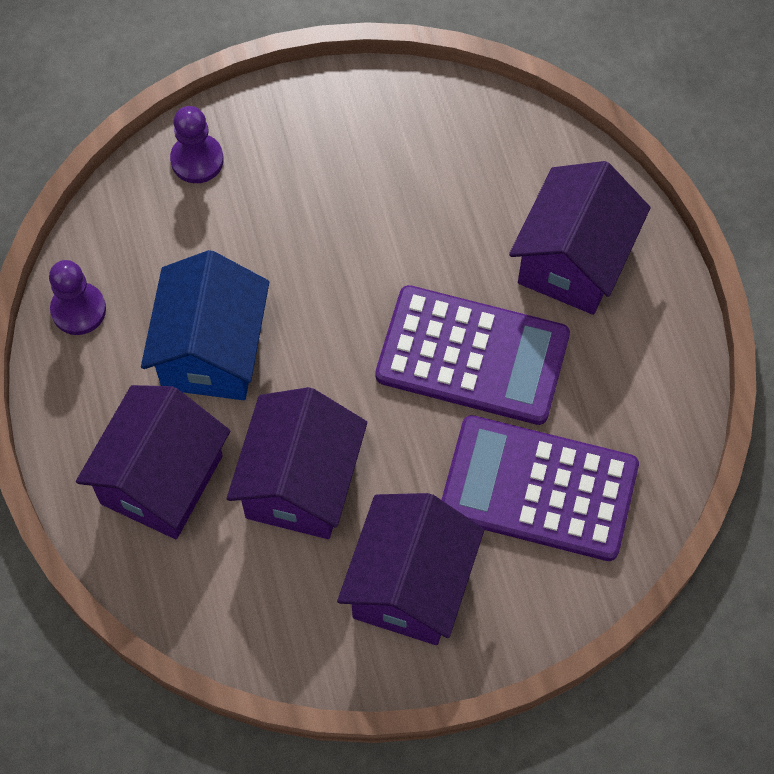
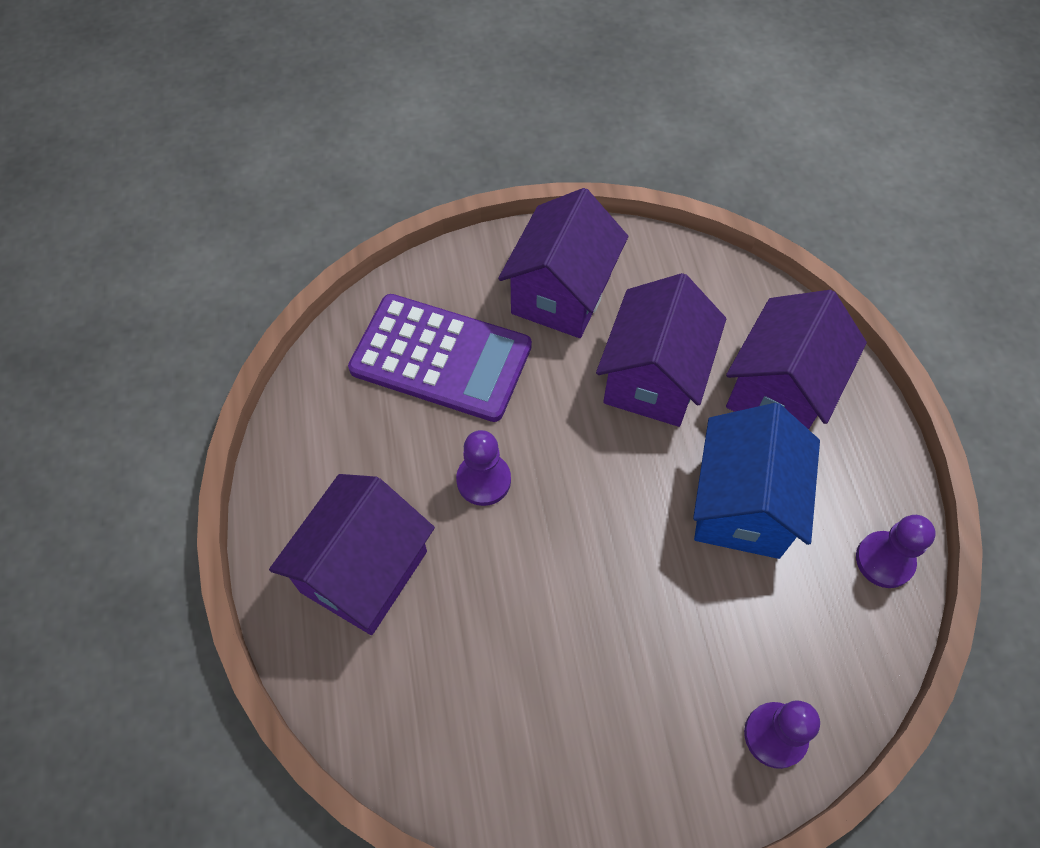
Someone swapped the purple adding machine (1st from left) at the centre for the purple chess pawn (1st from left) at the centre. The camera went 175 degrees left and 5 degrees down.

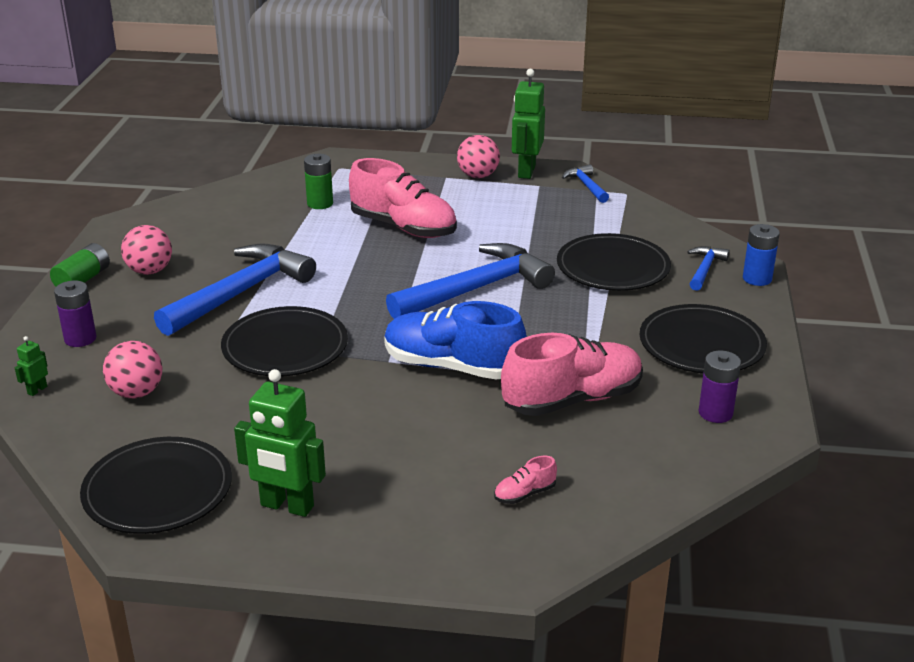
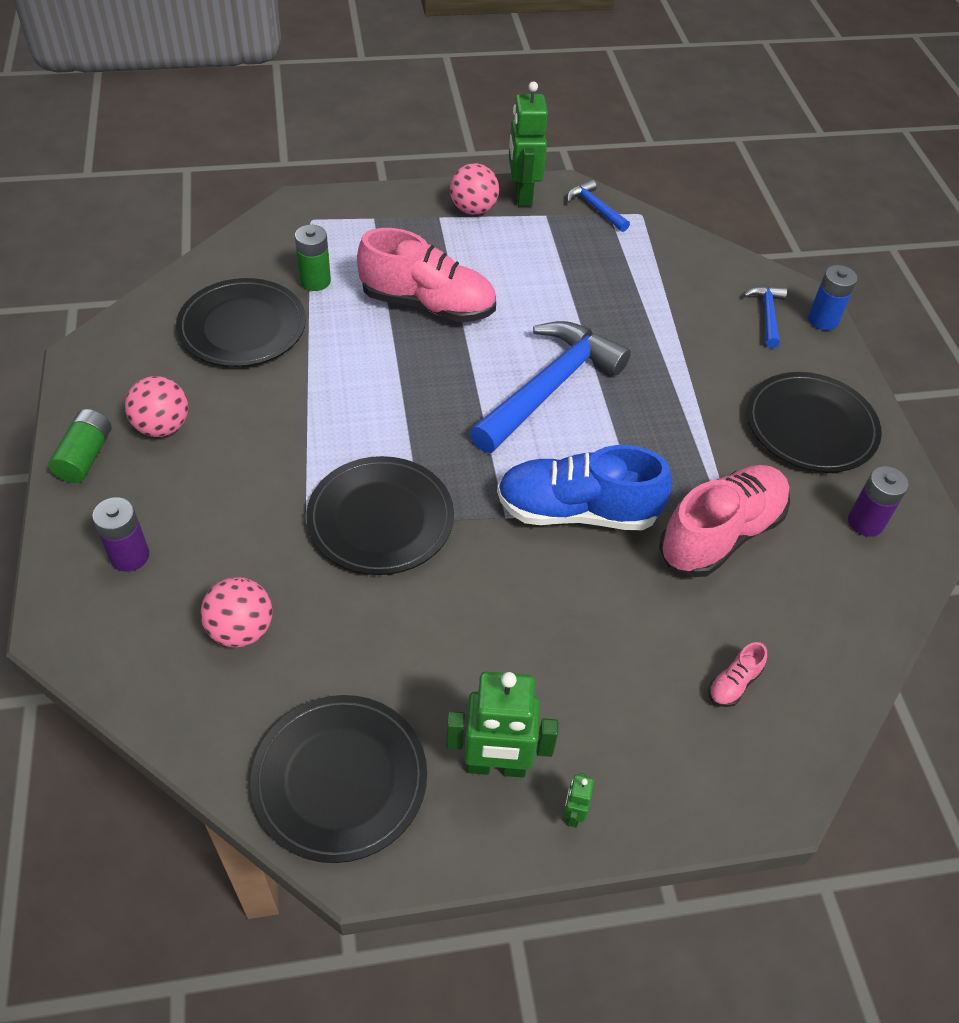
Someone carried the jet-black plate (3rd from left in the first image) from the middle right to the top left. Someone carried the leaf-green robot figure (1st from left in the first image) from the middle left to the bottom centre. Someone took away the blue claw hammer (1st from left) at the middle left. The camera went 20 degrees left and 20 degrees up.

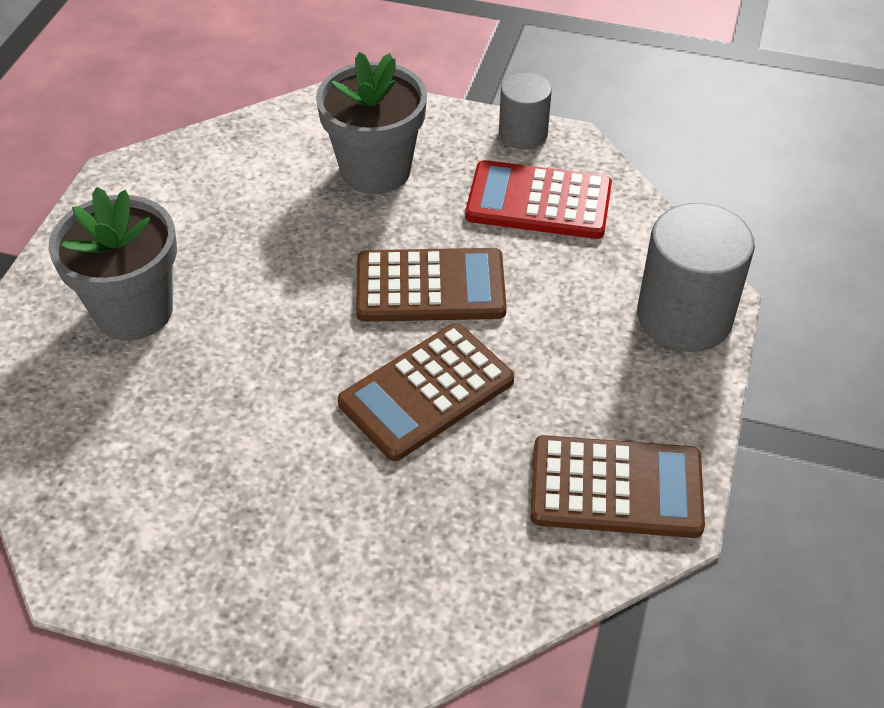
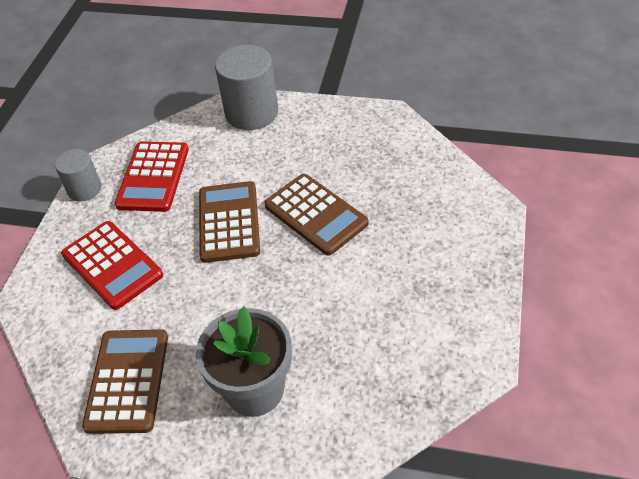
Someone swapped the gray plant pot (2nd from left) at the top centre for the red adding machine (1st from left) at the middle left. Someone carried the brown adding machine (3rd from left in the first image) from the bottom right to the bottom left. The camera went 90 degrees left and 0 degrees up.

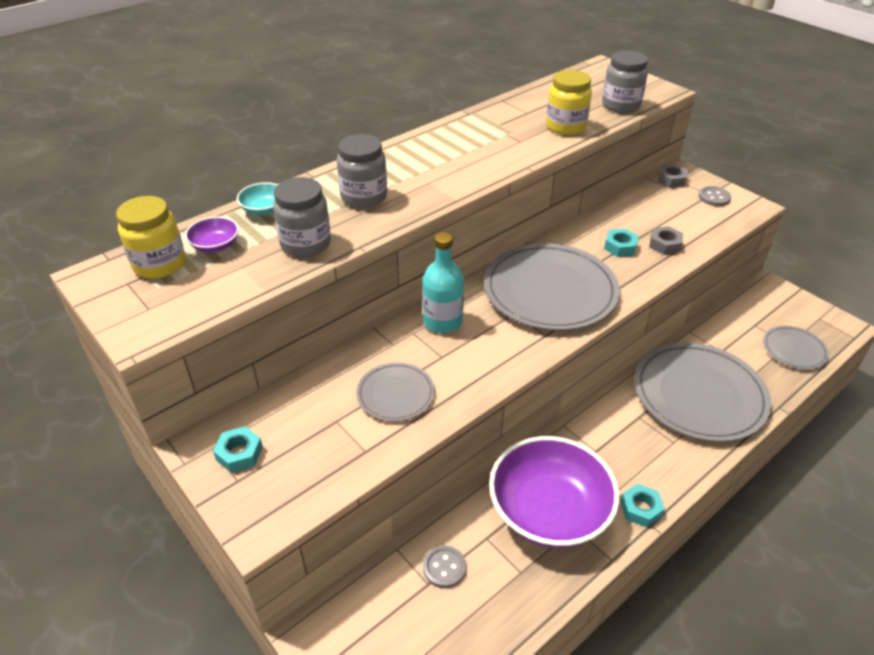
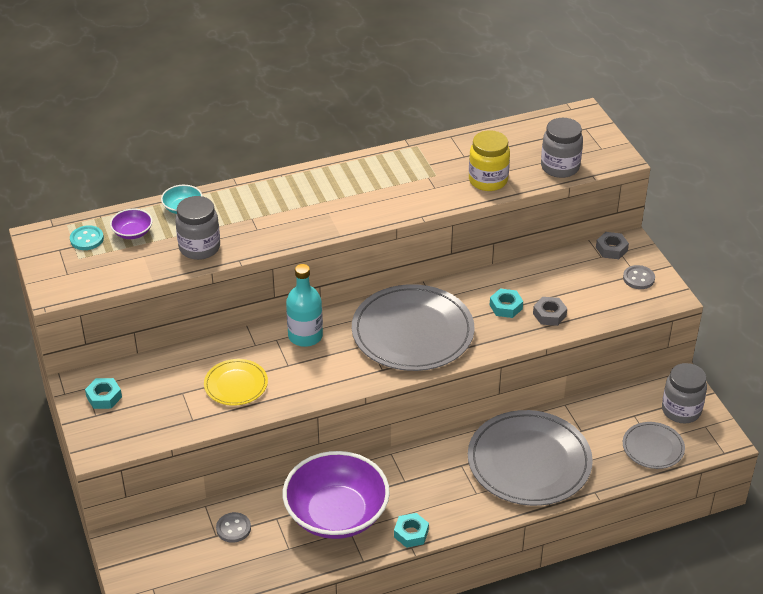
Someone swapped the bright yellow preserve jar (1st from left) at the middle left for the turquoise button at the middle left. Someone repainted the gray plate (1st from left) at the centre, which became the bright yellow plate at the middle left. Someone carried the gray preserve jar (2nd from left in the first image) from the top centre to the middle right. The camera went 20 degrees right and 0 degrees up.

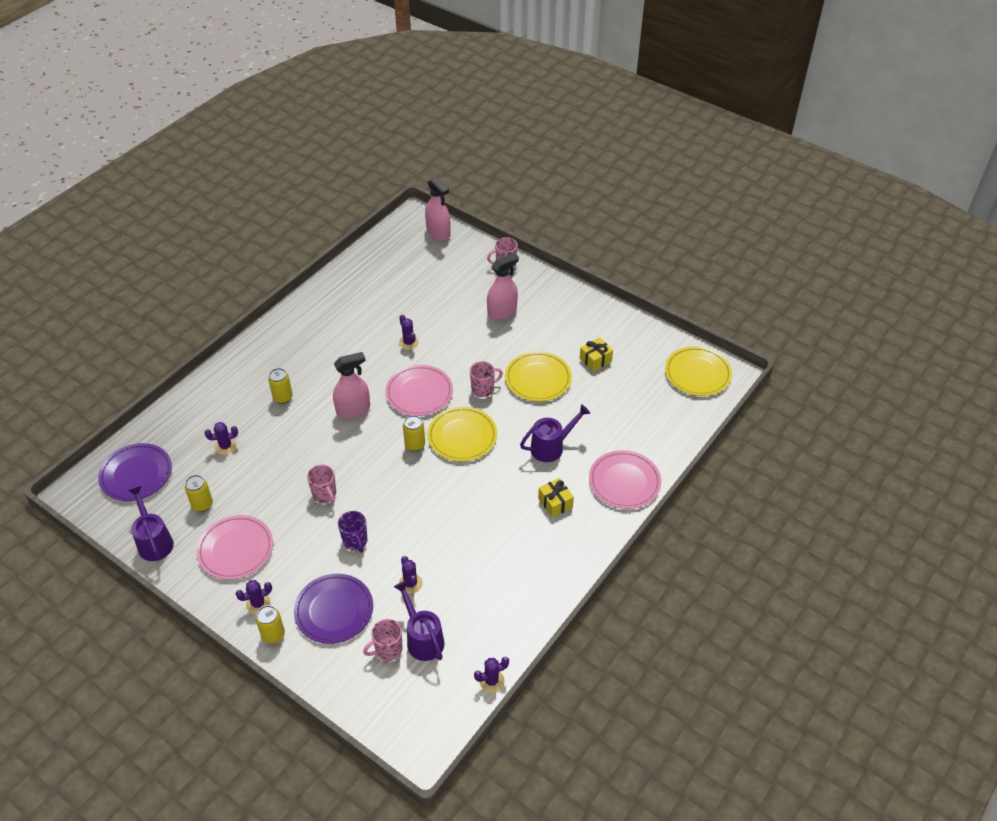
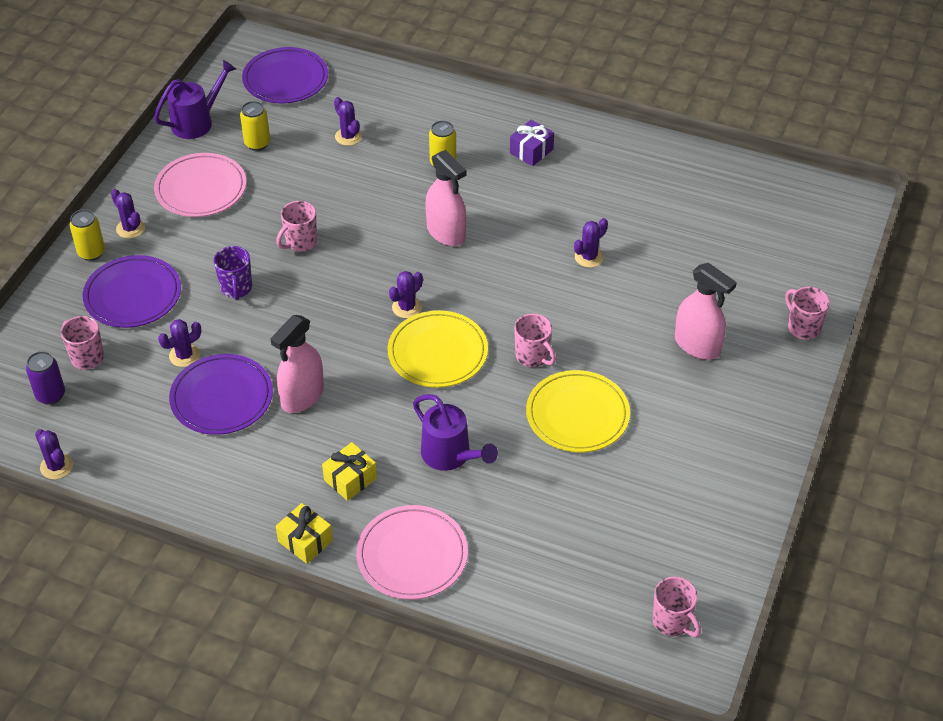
Someone put down the purple tin at the middle left. Someone put down the purple plate (2nd from left) at the middle left. Someone rotated the purple tea mug at the centre by 60 degrees counterclockwise. Someone carried the rose-pink spray cleaner (2nd from left in the first image) from the top centre to the middle left. Someone carried the bright yellow wrapped gift (2nd from left in the first image) from the centre to the bottom left. Someone swapped the bright yellow tin (4th from left) at the centre for the purple saguaro cactus (5th from left) at the centre. Someone put down the purple wrapped gift at the top centre. Someone swapped the bright yellow plate (3rd from left) at the middle right for the rose-pink tea mug (4th from left) at the bottom right. Someone took away the rose-pink plate (2nd from left) at the centre. Someone took away the purple watering can (2nd from left) at the bottom centre. The camera went 75 degrees right and 0 degrees up.

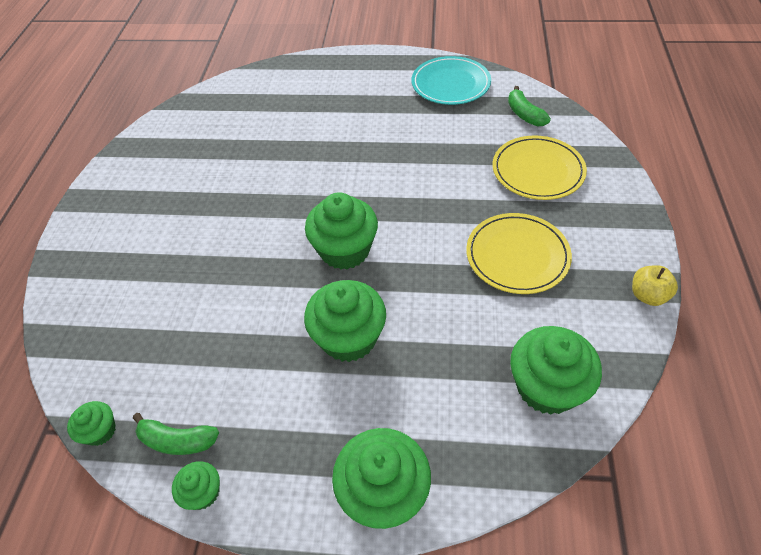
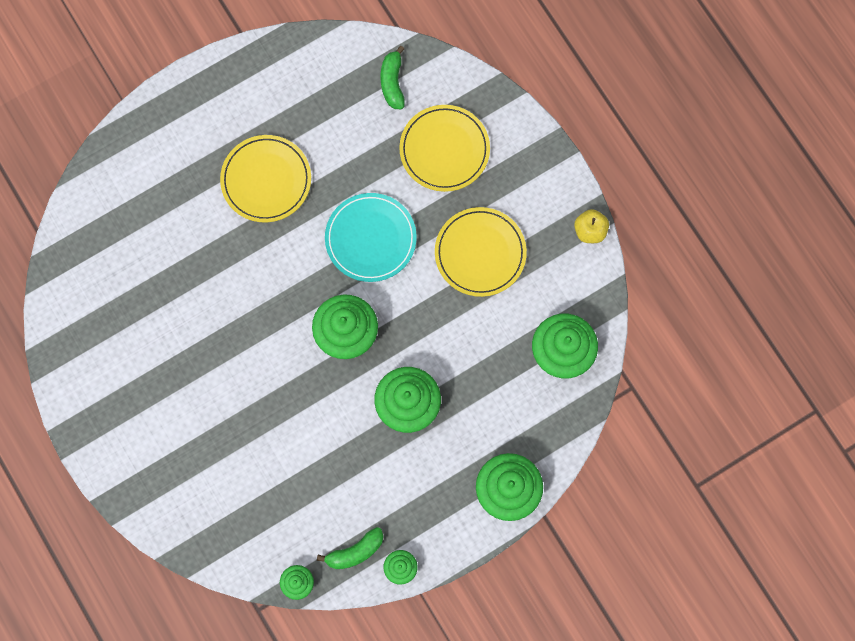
Someone put down the bright yellow plate (1st from left) at the top left. Someone carried the turquoise plate from the top centre to the centre. Someone rotated the leaf-green banana fruit (2nd from left) at the top right by 60 degrees clockwise. The camera went 40 degrees left and 25 degrees up.

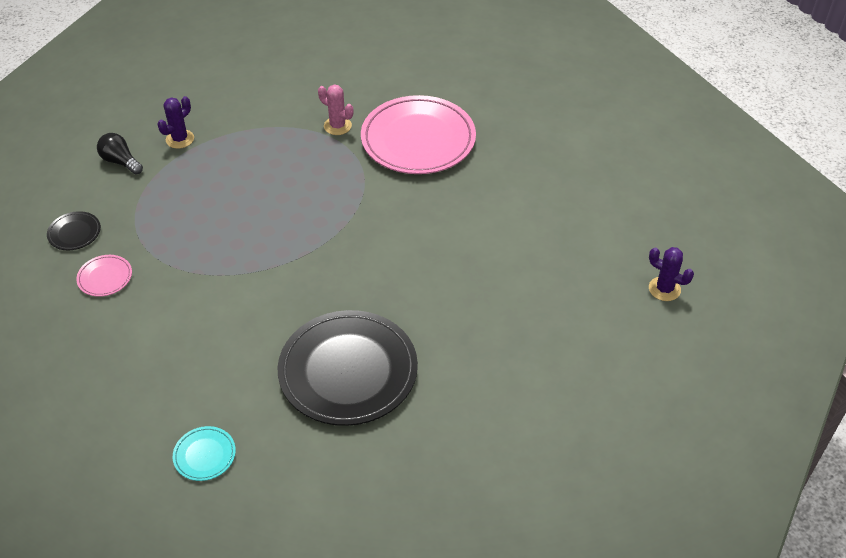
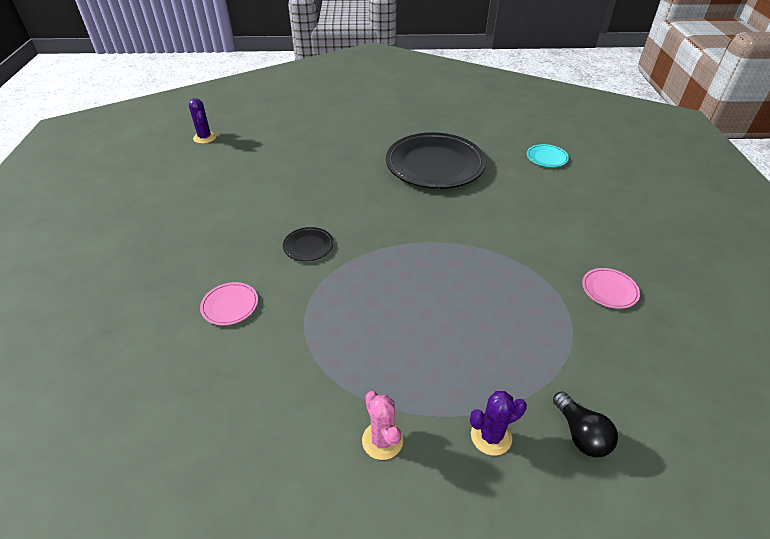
Someone scaled the rose-pink plate (2nd from left in the first image) at the top centre by 0.42. Someone carried the jet-black plate (1st from left) from the middle left to the centre. Someone carried the rose-pink saguaro cactus from the top centre to the bottom centre. The camera went 150 degrees left and 5 degrees down.

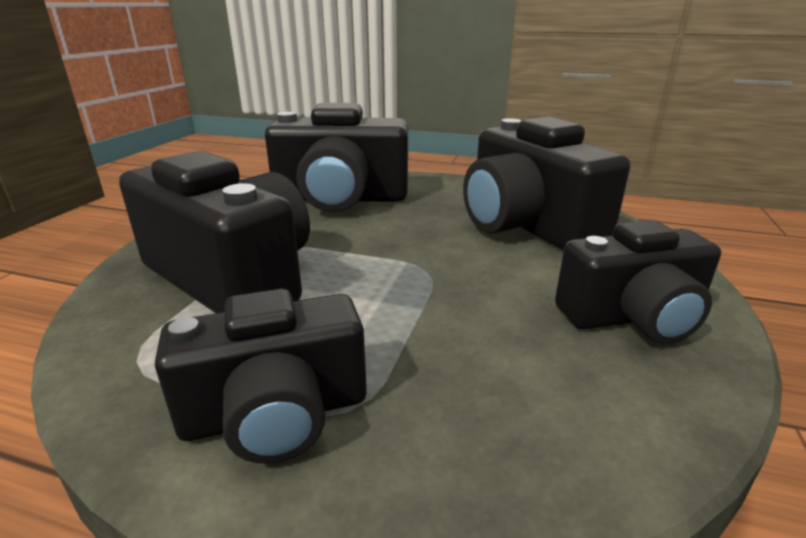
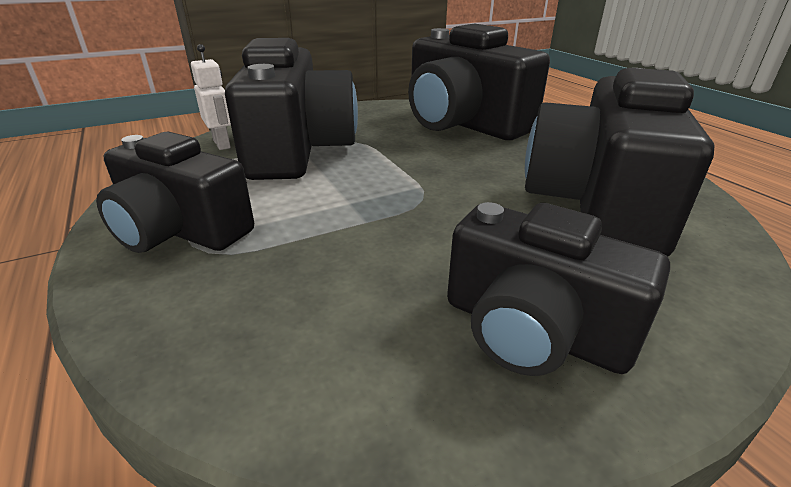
Someone put down the white robot figure at the top left. The camera went 45 degrees right and 5 degrees up.

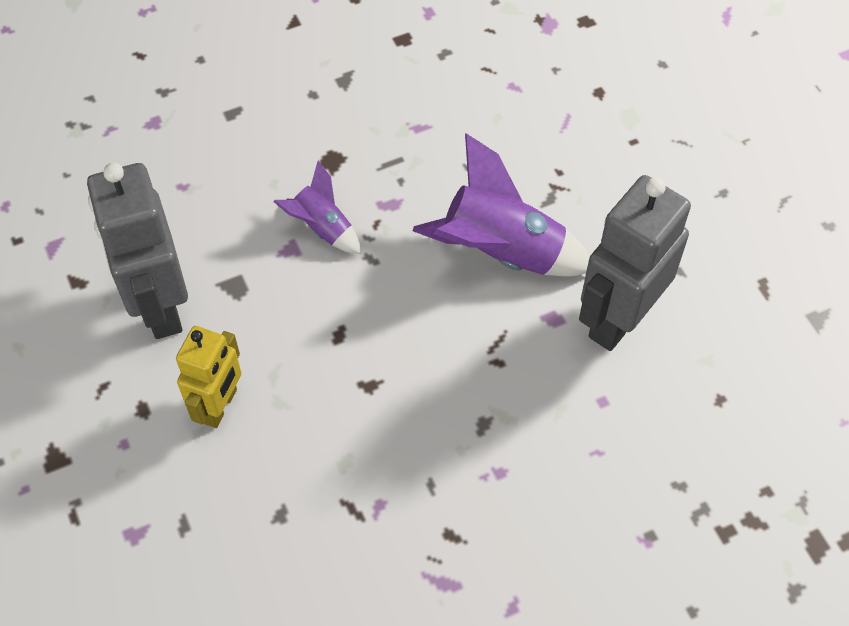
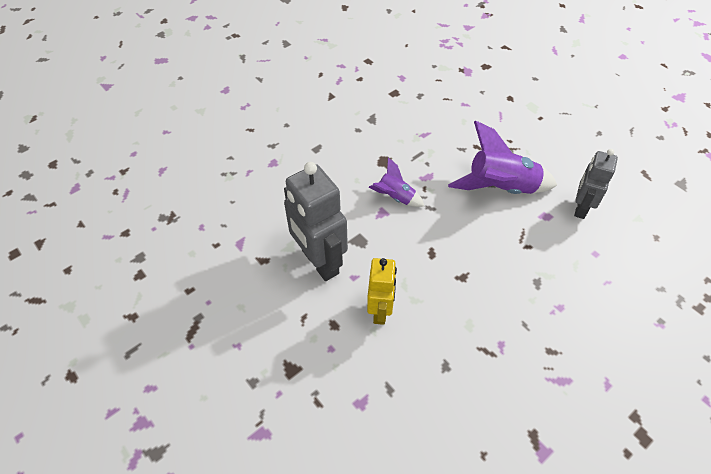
Someone scaled the gray robot figure (2nd from left) at the middle right by 0.62. The camera went 15 degrees left and 5 degrees down.

